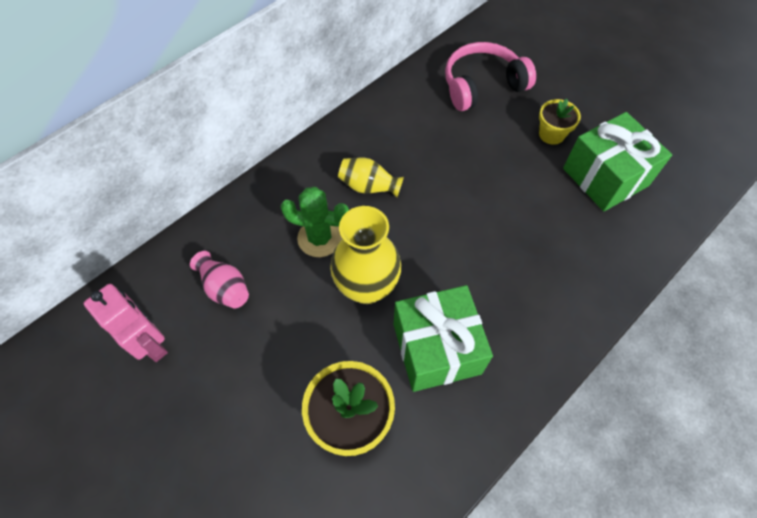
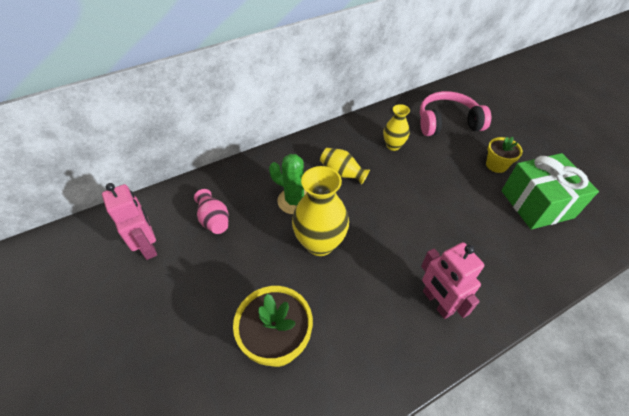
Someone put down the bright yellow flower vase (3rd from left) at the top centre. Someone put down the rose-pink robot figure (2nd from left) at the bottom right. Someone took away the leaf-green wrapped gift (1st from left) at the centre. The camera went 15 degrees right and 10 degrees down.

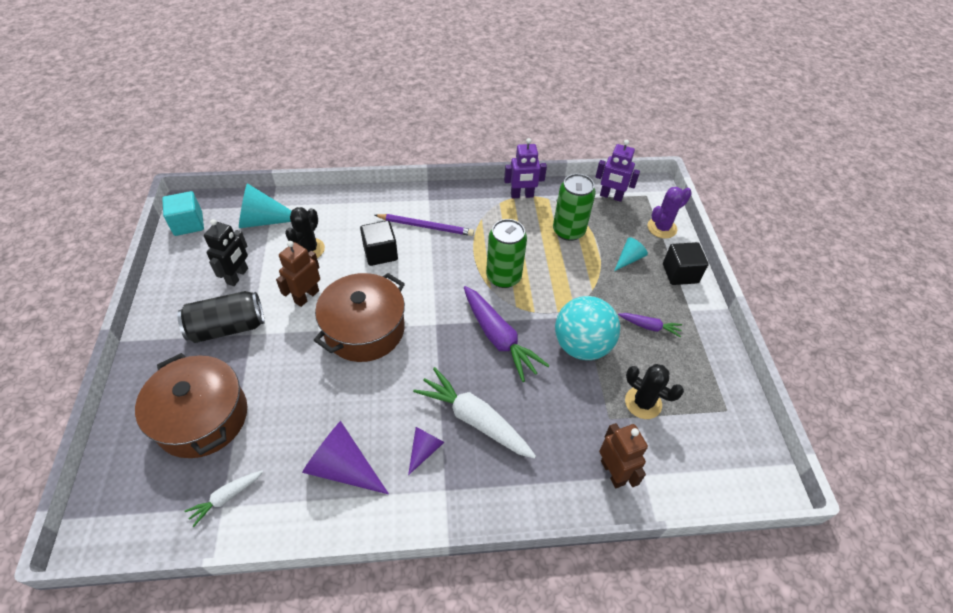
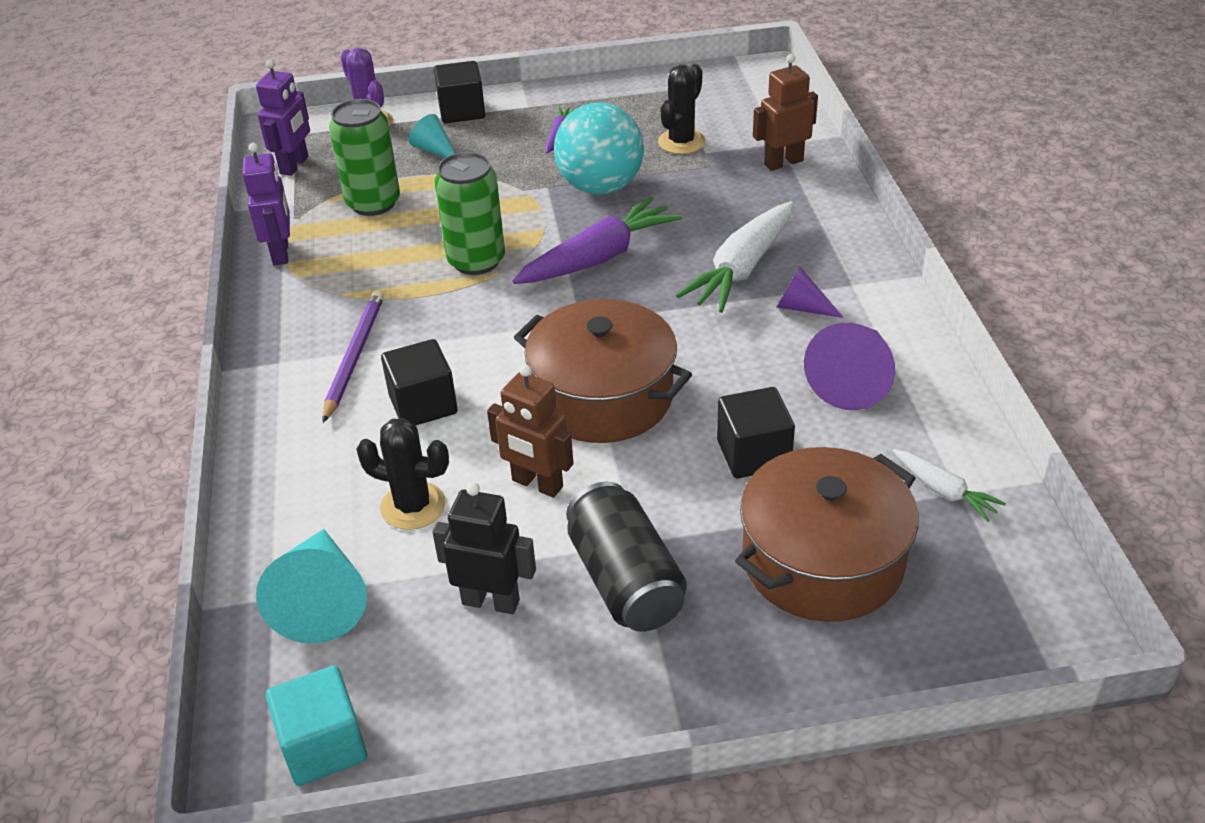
Someone put down the jet-black solid cube (3rd from left) at the centre. The camera went 90 degrees left and 10 degrees down.

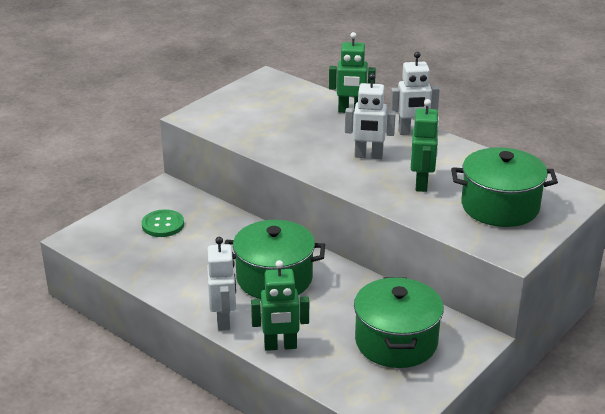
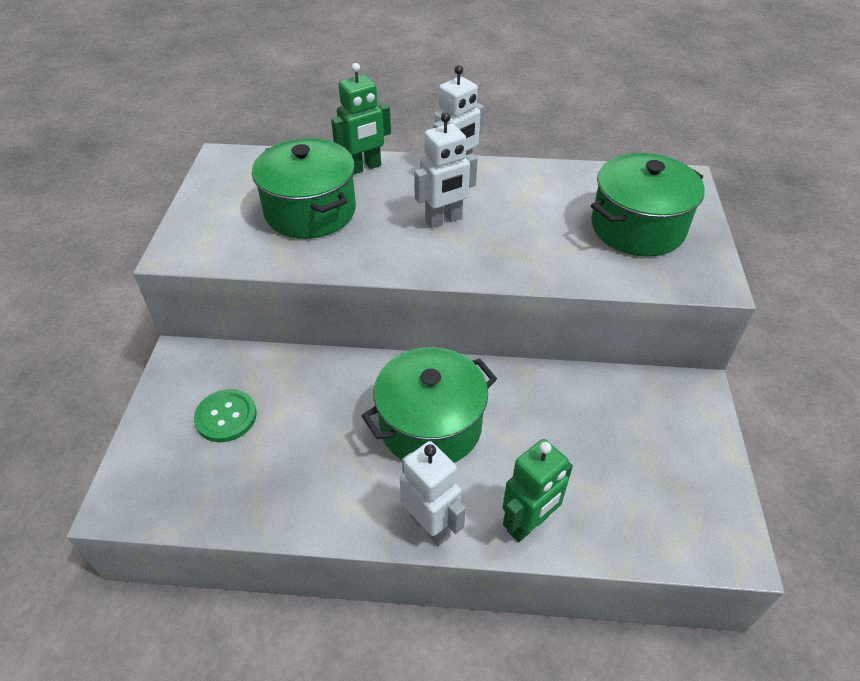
Someone carried the leaf-green pot (2nd from left in the first image) from the bottom centre to the top centre. Someone took away the leaf-green robot figure (3rd from left) at the middle right. The camera went 35 degrees left and 15 degrees up.

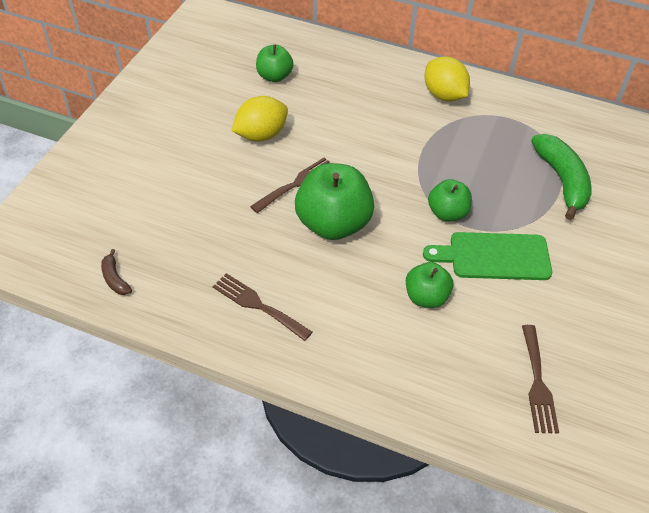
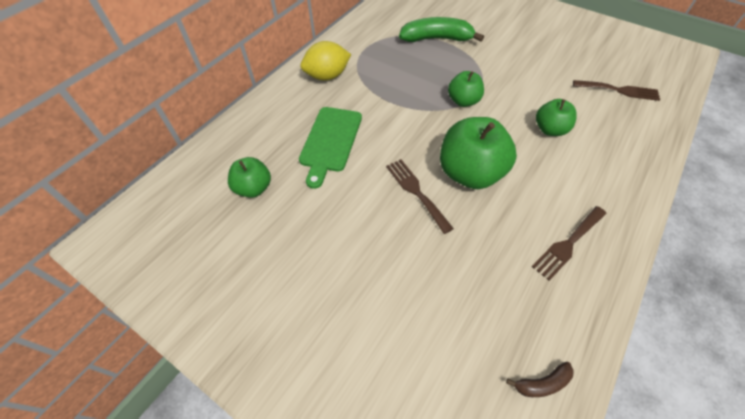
Someone carried the leaf-green chopping board from the middle right to the centre. Someone took away the bright yellow lemon (1st from left) at the top centre. The camera went 75 degrees left and 5 degrees up.

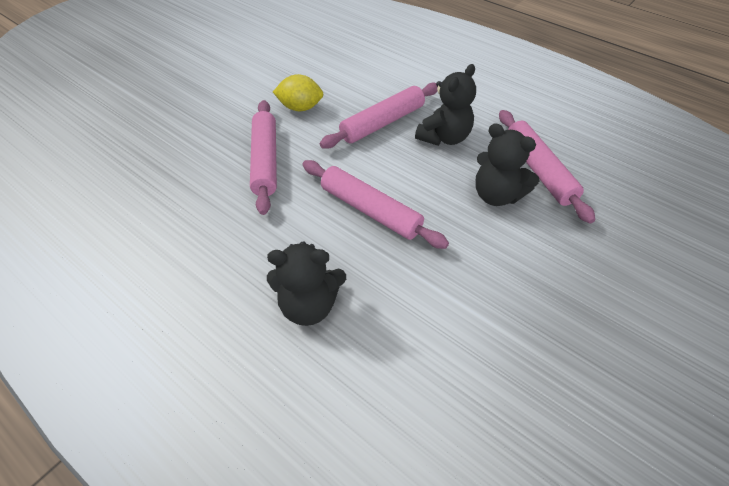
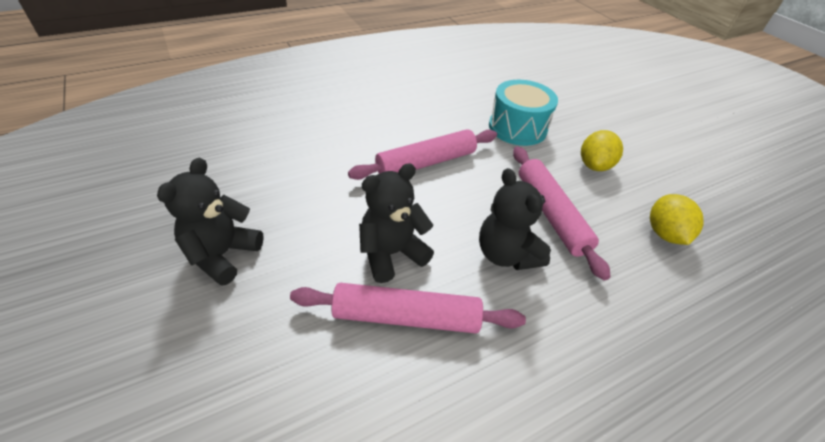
Someone carried the jet-black stuffed bear (1st from left) from the centre to the middle left. Someone swapped the rose-pink rolling pin (1st from left) at the top centre for the turquoise snare drum at the top centre. Someone put down the bright yellow lemon (2nd from left) at the middle right. The camera went 110 degrees right and 5 degrees down.

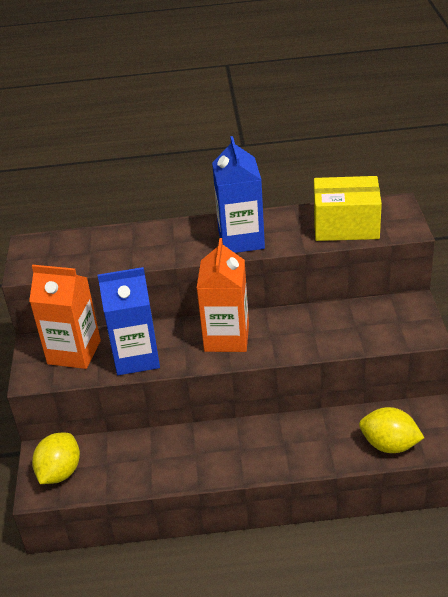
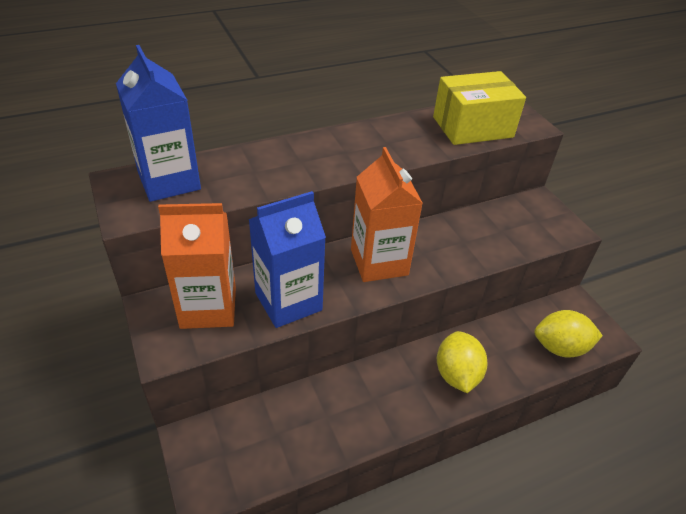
Someone carried the blue juice carton (2nd from left in the first image) from the top centre to the top left. Someone carried the bright yellow lemon (1st from left) from the bottom left to the bottom right. The camera went 25 degrees left and 5 degrees up.

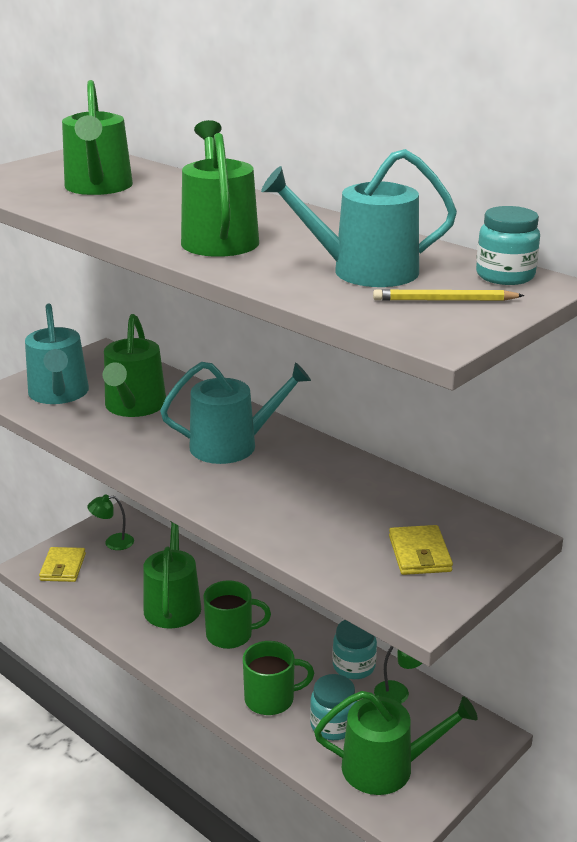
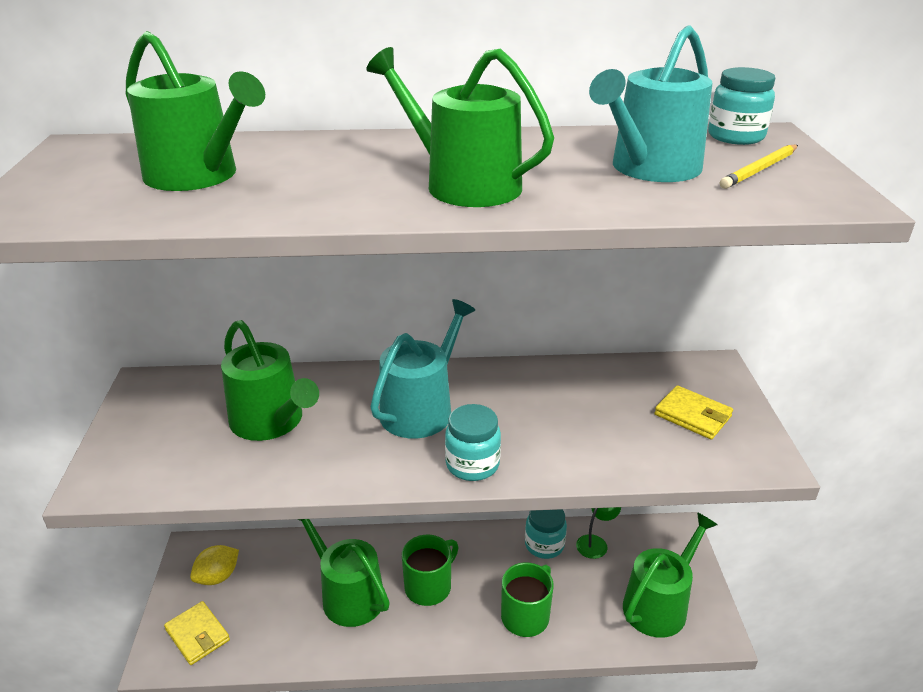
Someone swapped the leaf-green reading lamp (1st from left) at the middle left for the bright yellow lemon at the bottom left. Someone carried the turquoise preserve jar (1st from left) from the bottom centre to the centre. Someone took away the turquoise watering can (1st from left) at the middle left. The camera went 45 degrees left and 5 degrees up.

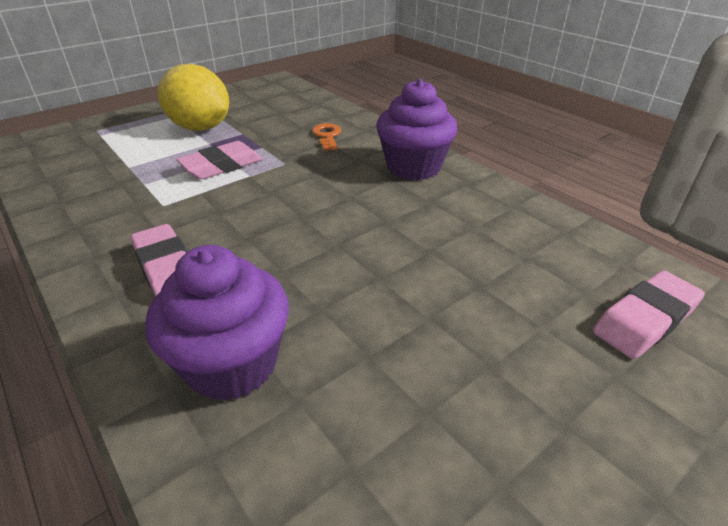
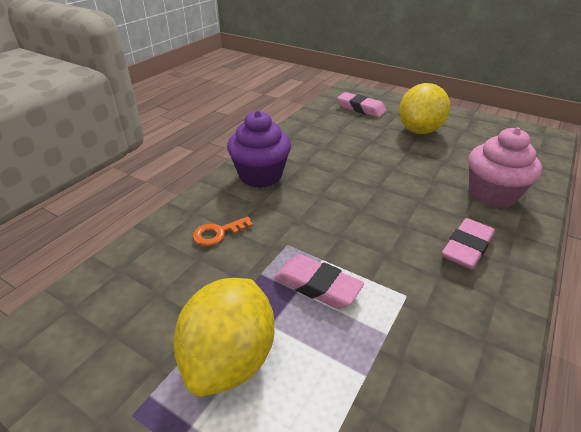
Someone put down the bright yellow lemon (2nd from left) at the top right. Someone repainted the purple cupcake (1st from left) at the middle left, which became the rose-pink cupcake at the middle right. The camera went 110 degrees left and 0 degrees up.

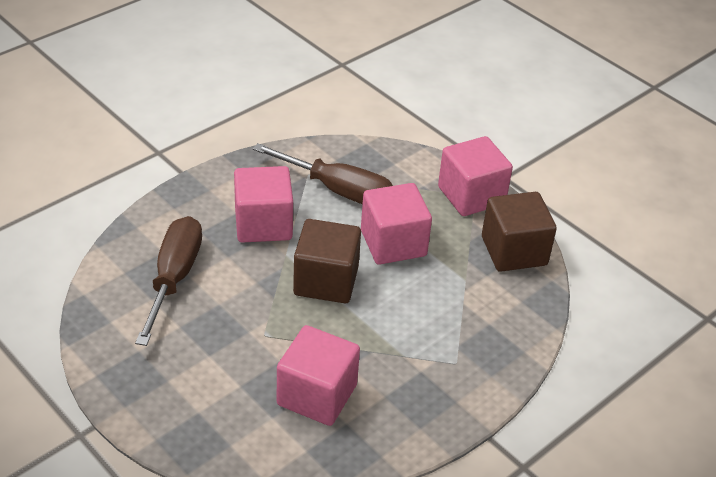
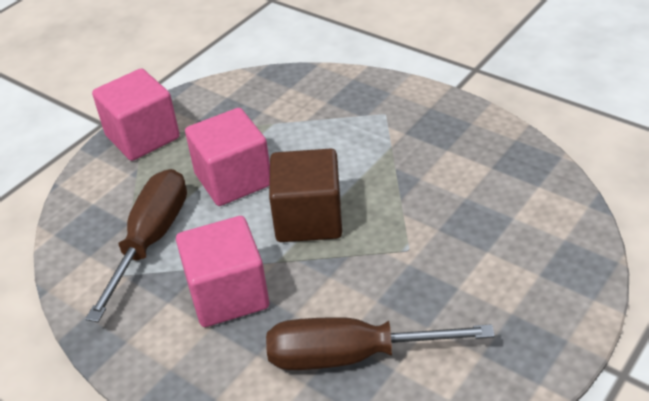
Someone took away the rose-pink solid cube (2nd from left) at the bottom centre. Someone took away the brown solid cube (2nd from left) at the middle right. The camera went 95 degrees left and 0 degrees up.

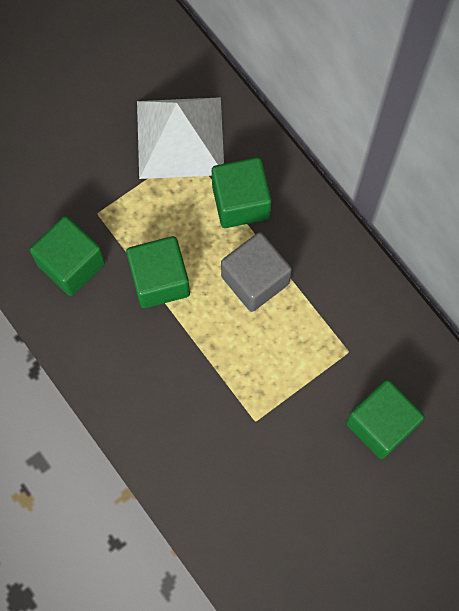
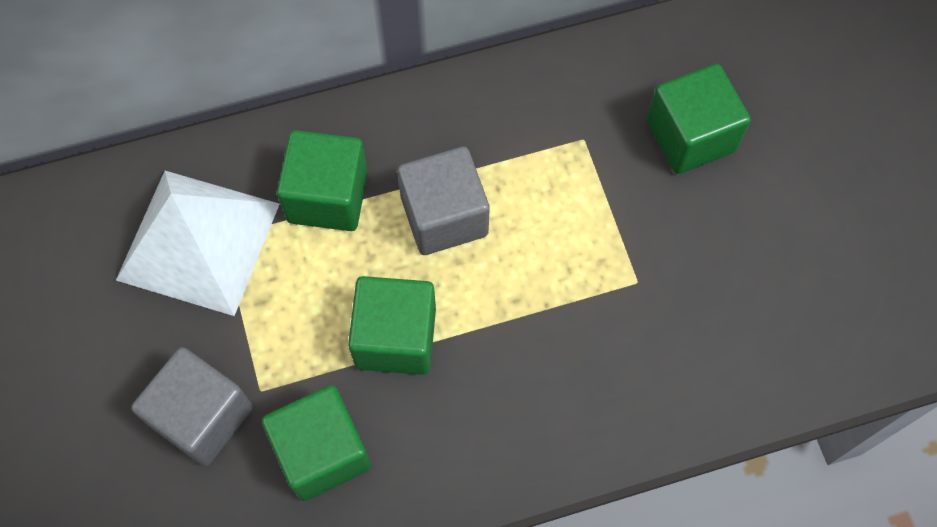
Someone put down the gray solid cube (1st from left) at the bottom left. The camera went 70 degrees left and 5 degrees down.

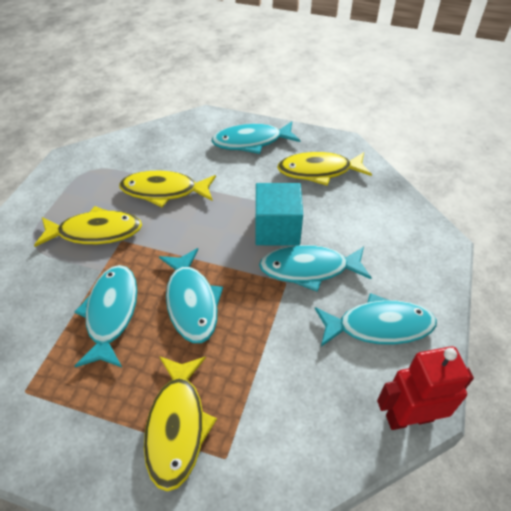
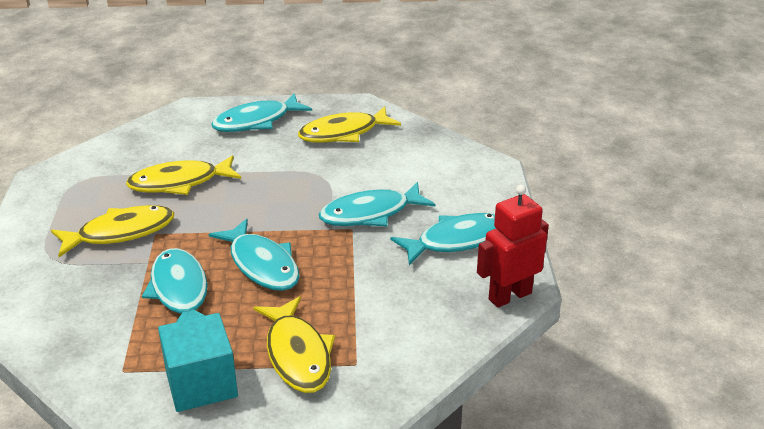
Someone carried the turquoise solid cube from the centre to the bottom left. The camera went 20 degrees left and 15 degrees down.

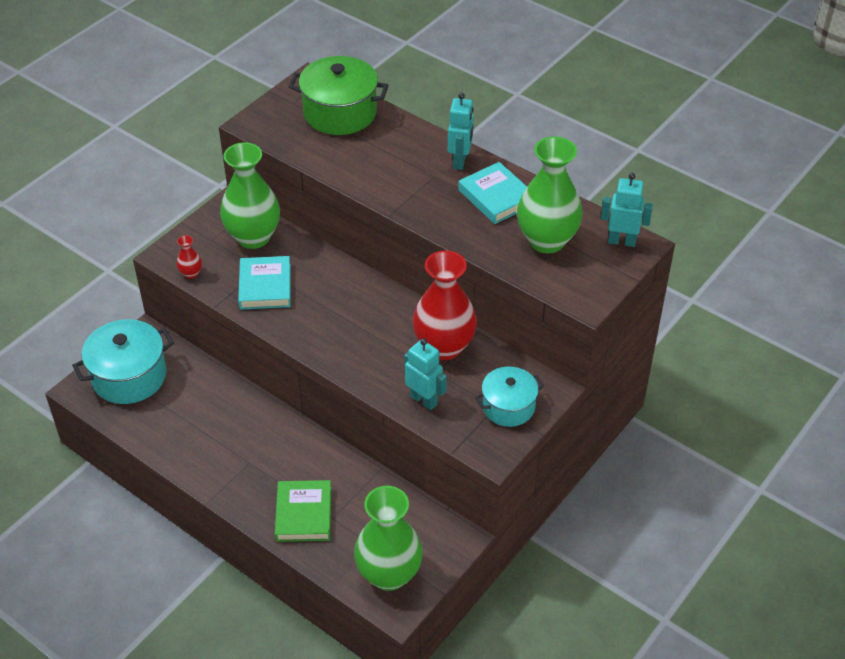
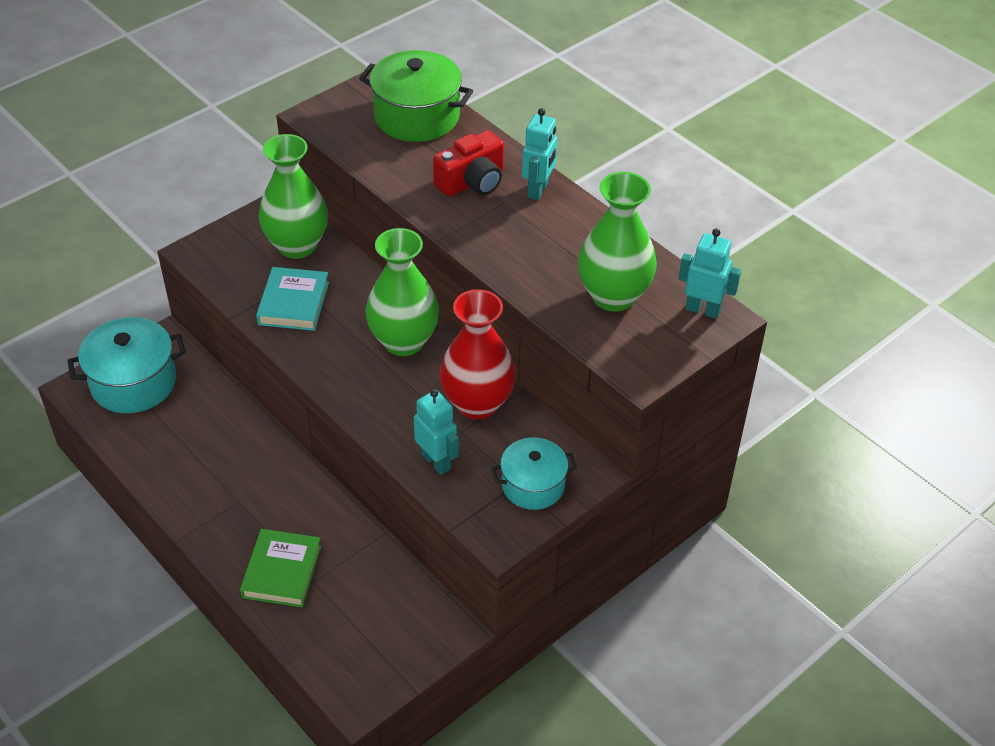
Someone carried the leaf-green flower vase (2nd from left) from the bottom centre to the centre. Someone put down the red compact camera at the top centre. Someone took away the red flower vase (1st from left) at the middle left. Someone took away the turquoise book (2nd from left) at the top centre. The camera went 10 degrees right and 0 degrees up.

